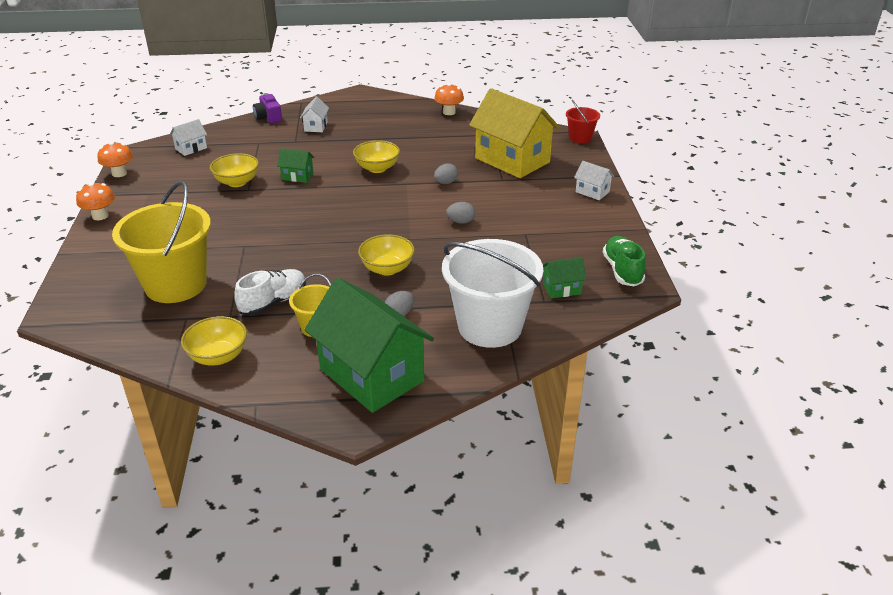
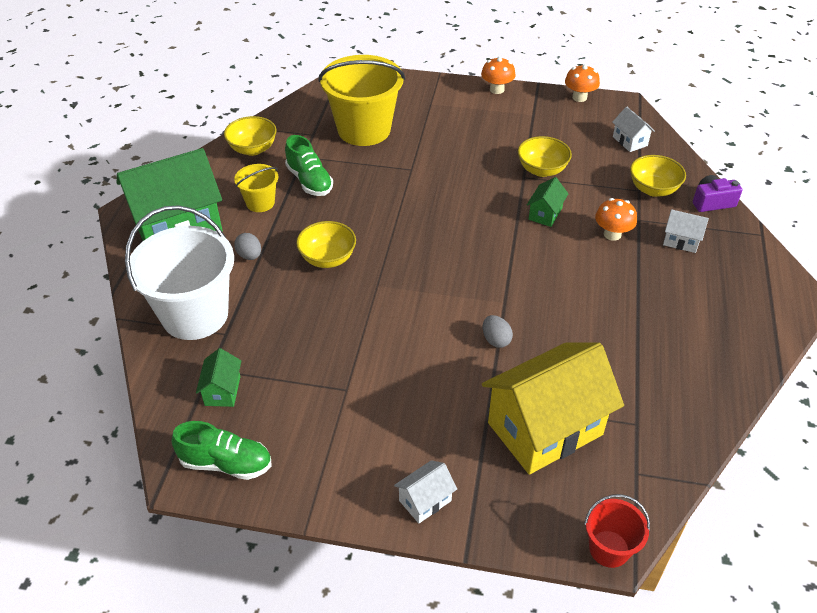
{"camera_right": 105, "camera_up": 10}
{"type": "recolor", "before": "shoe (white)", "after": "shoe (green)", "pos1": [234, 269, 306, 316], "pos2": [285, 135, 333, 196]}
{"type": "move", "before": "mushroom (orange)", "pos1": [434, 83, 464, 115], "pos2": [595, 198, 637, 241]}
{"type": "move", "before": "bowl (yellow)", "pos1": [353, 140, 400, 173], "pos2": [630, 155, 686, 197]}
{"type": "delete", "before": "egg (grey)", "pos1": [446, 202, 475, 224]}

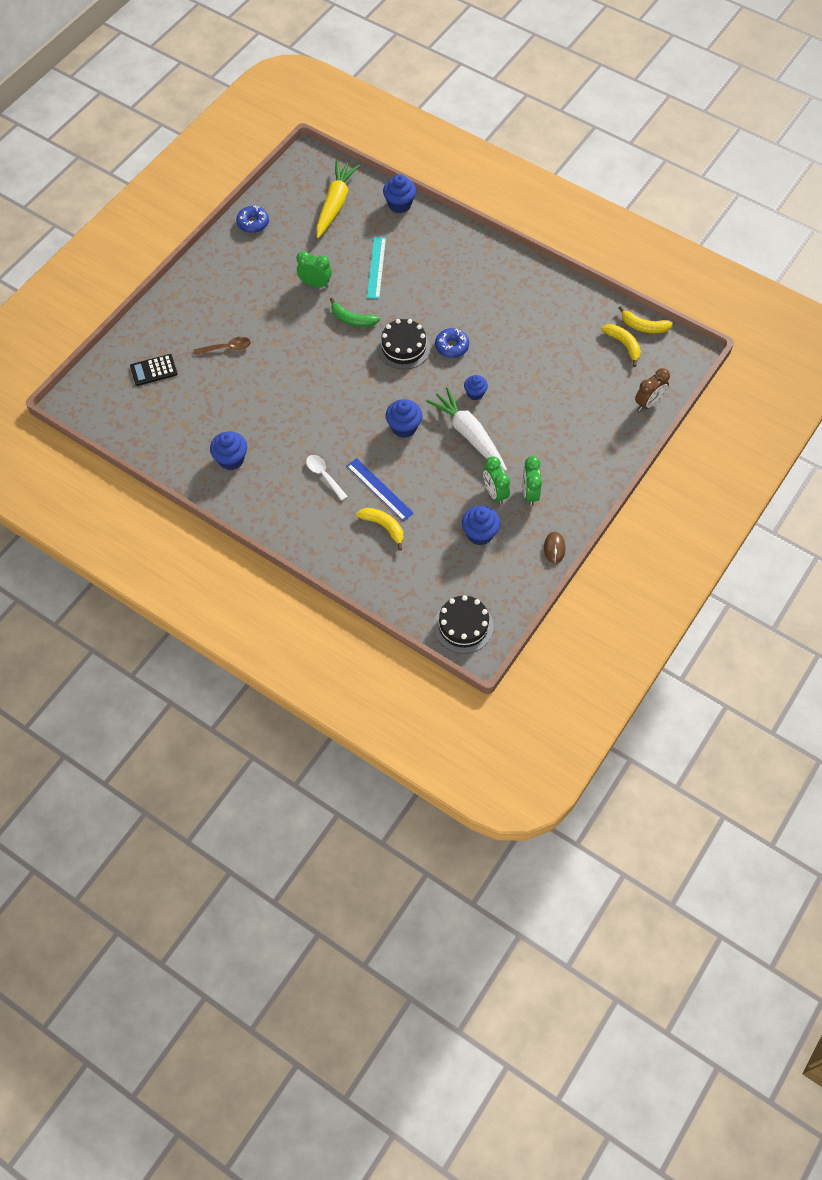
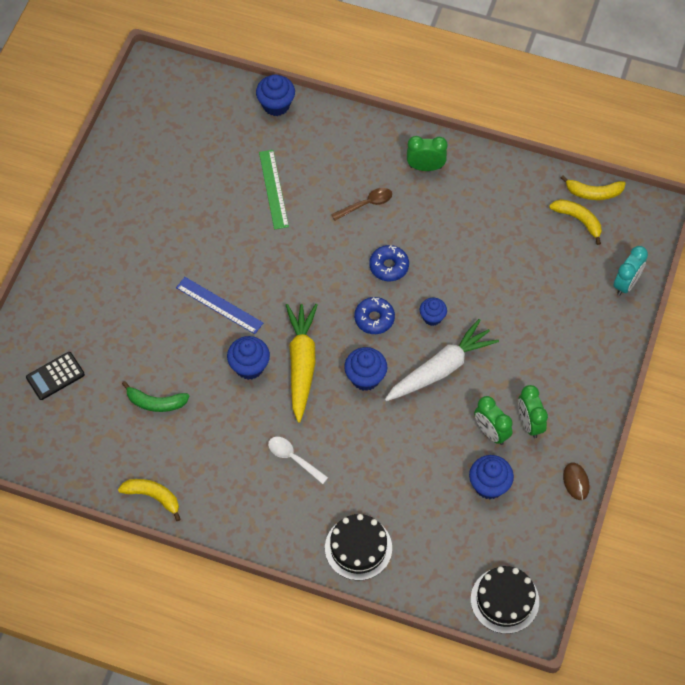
{"camera_right": -15, "camera_up": 0}
{"type": "move", "before": "banana (yellow)", "pos1": [356, 508, 403, 551], "pos2": [118, 479, 181, 521]}
{"type": "move", "before": "banana (green)", "pos1": [330, 298, 380, 327], "pos2": [122, 381, 189, 412]}
{"type": "move", "before": "ruler (blue)", "pos1": [347, 458, 414, 521], "pos2": [176, 277, 263, 334]}
{"type": "move", "before": "cupcake (blue)", "pos1": [210, 431, 247, 470], "pos2": [227, 336, 270, 380]}
{"type": "recolor", "before": "ruler (turquoise)", "after": "ruler (green)", "pos1": [367, 237, 386, 299], "pos2": [259, 150, 289, 229]}
{"type": "move", "before": "carrot (yellow)", "pos1": [316, 160, 360, 238], "pos2": [286, 304, 317, 423]}
{"type": "move", "before": "cake (black)", "pos1": [377, 319, 430, 369], "pos2": [325, 514, 392, 581]}
{"type": "move", "before": "spoon (brown)", "pos1": [194, 337, 251, 355], "pos2": [331, 188, 392, 221]}
{"type": "move", "before": "donut (blue)", "pos1": [236, 205, 269, 233], "pos2": [354, 297, 395, 334]}
{"type": "rotate", "before": "carrot (white)", "pos1": [426, 387, 507, 471], "pos2": [385, 319, 499, 401], "turn": 105}
{"type": "move", "before": "clock (green)", "pos1": [297, 251, 332, 288], "pos2": [407, 136, 448, 171]}
{"type": "recolor", "before": "clock (brown)", "after": "clock (turquoise)", "pos1": [635, 368, 670, 411], "pos2": [614, 246, 648, 296]}

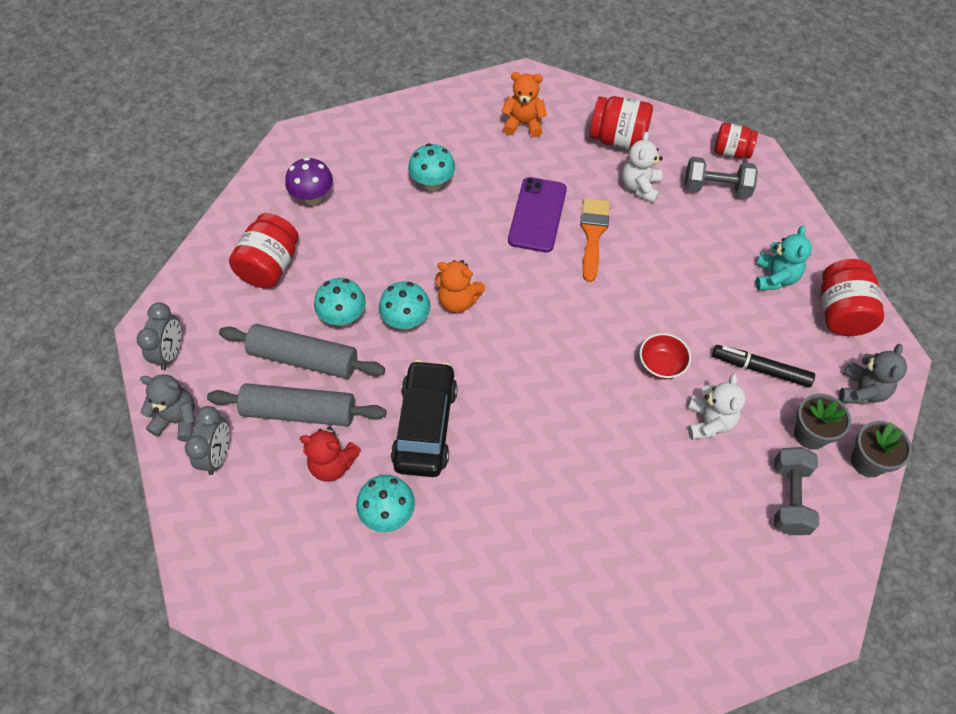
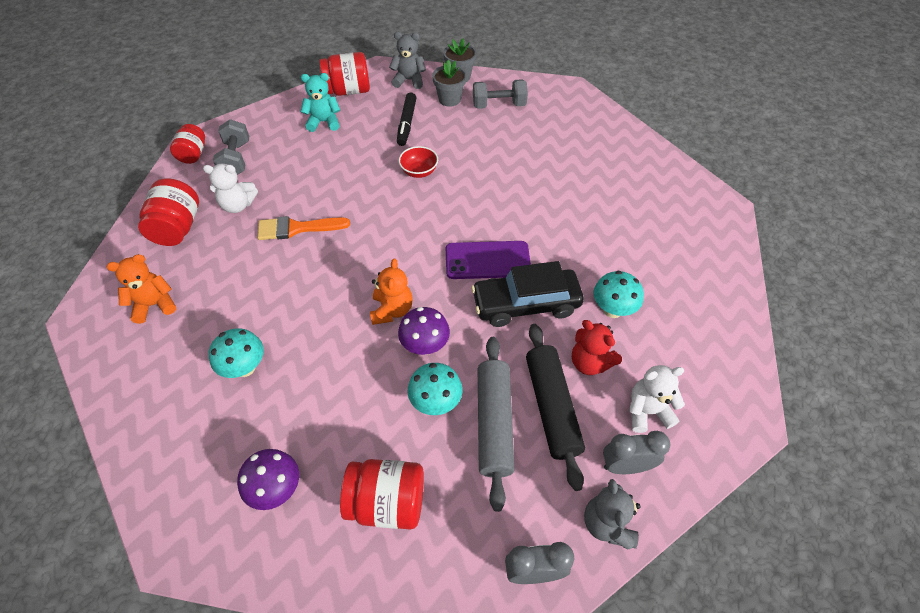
{"camera_right": -105, "camera_up": -5}
{"type": "rotate", "before": "teddy bear (orange)", "pos1": [501, 72, 547, 138], "pos2": [107, 254, 176, 324], "turn": 75}
{"type": "recolor", "before": "mushroom (turquoise)", "after": "mushroom (purple)", "pos1": [379, 281, 430, 330], "pos2": [398, 307, 450, 355]}
{"type": "move", "before": "phone (purple)", "pos1": [508, 177, 567, 252], "pos2": [446, 241, 531, 279]}
{"type": "recolor", "before": "rolling pin (grey)", "after": "rolling pin (black)", "pos1": [207, 383, 386, 426], "pos2": [526, 324, 585, 491]}
{"type": "rotate", "before": "teddy bear (red)", "pos1": [300, 427, 361, 482], "pos2": [572, 320, 622, 375], "turn": 135}
{"type": "move", "before": "teddy bear (white)", "pos1": [688, 374, 746, 440], "pos2": [629, 365, 685, 433]}

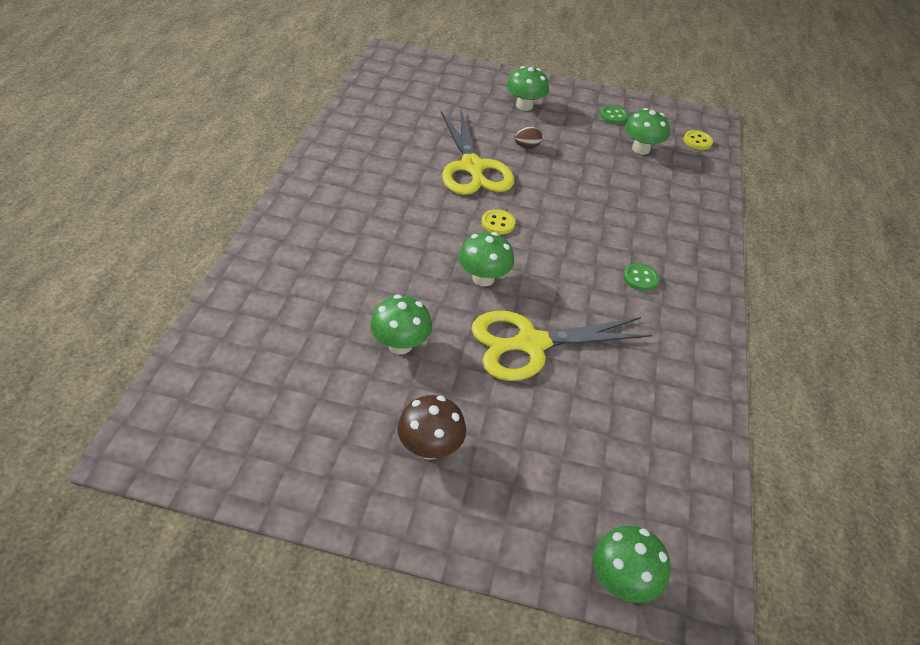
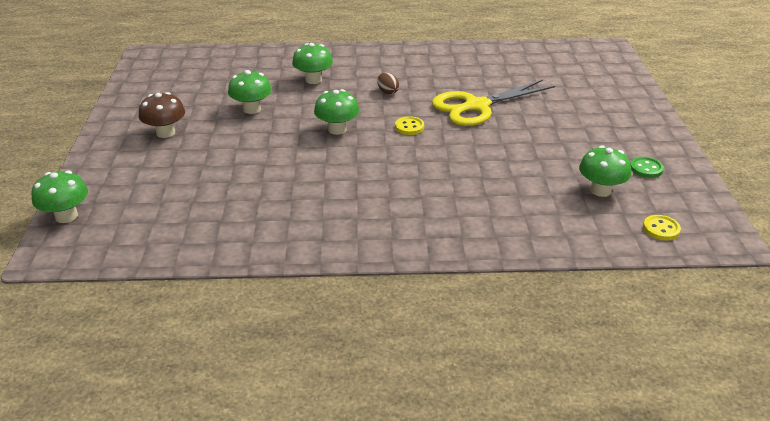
{"camera_right": 80, "camera_up": -10}
{"type": "move", "before": "mushroom (green)", "pos1": [507, 66, 549, 111], "pos2": [292, 43, 333, 84]}
{"type": "move", "before": "egg (brown)", "pos1": [514, 126, 542, 149], "pos2": [377, 73, 399, 94]}
{"type": "delete", "before": "scissors (yellow)", "pos1": [471, 311, 652, 381]}
{"type": "delete", "before": "button (green)", "pos1": [623, 263, 659, 291]}

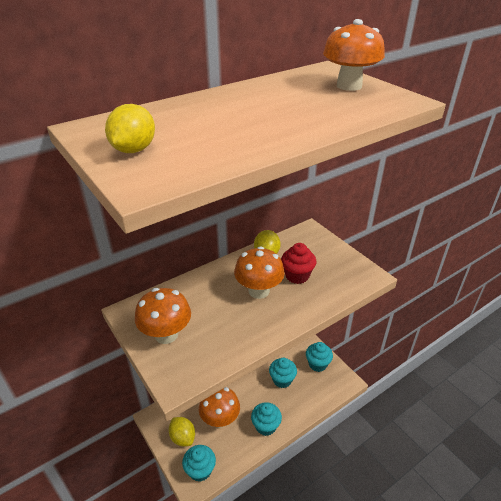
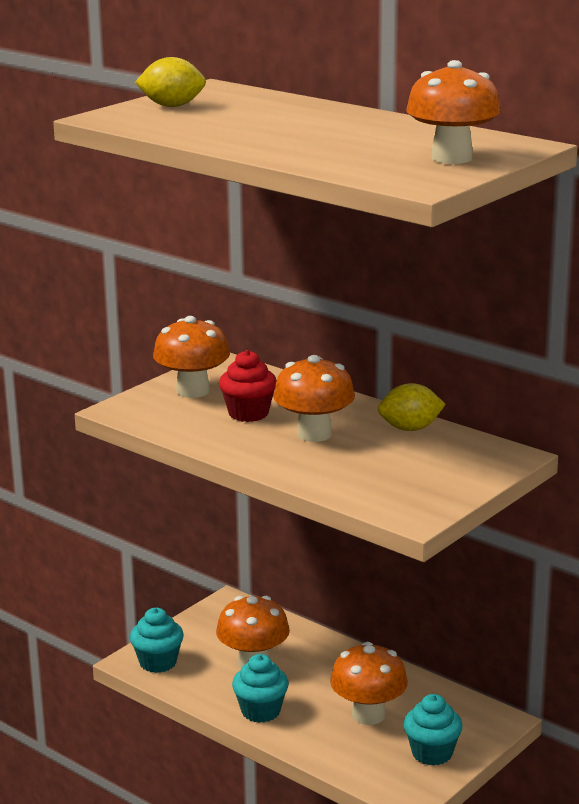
{"camera_right": 75, "camera_up": -15}
{"type": "move", "before": "cupcake (red)", "pos1": [281, 243, 316, 284], "pos2": [219, 350, 277, 422]}
{"type": "replace", "before": "cupcake (turquoise)", "after": "mushroom (orange)", "pos1": [269, 358, 297, 388], "pos2": [330, 642, 408, 725]}
{"type": "delete", "before": "lemon (yellow)", "pos1": [169, 417, 195, 446]}

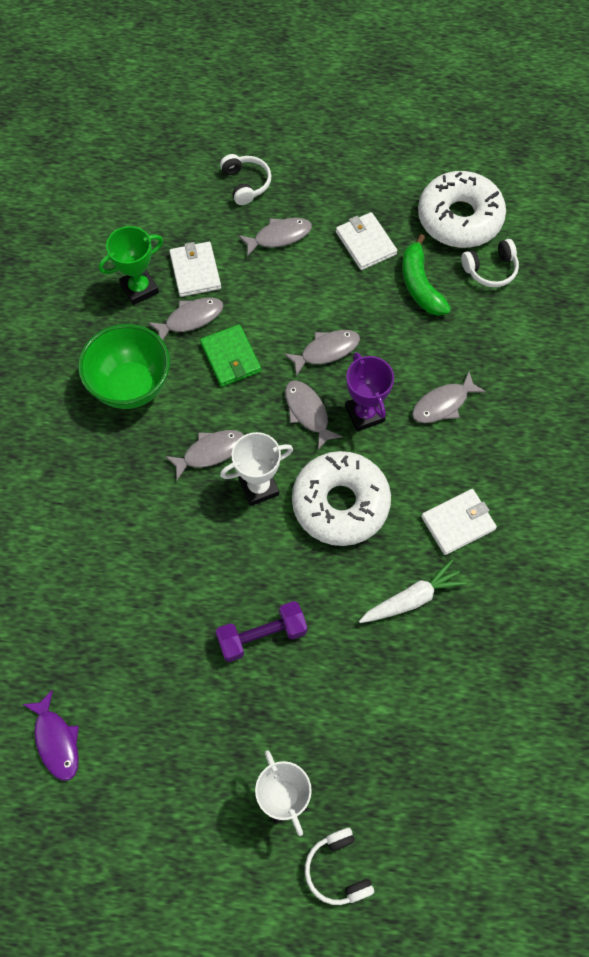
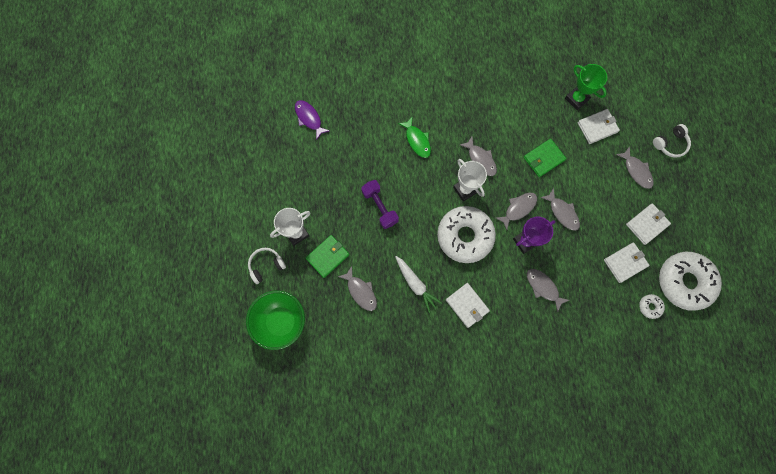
{"camera_right": 80, "camera_up": 10}
{"type": "move", "before": "bowl (green)", "pos1": [78, 324, 170, 409], "pos2": [246, 291, 305, 350]}
{"type": "rotate", "before": "fish (purple)", "pos1": [22, 690, 79, 781], "pos2": [295, 100, 330, 140], "turn": 90}
{"type": "insert", "after": "wallet (green)", "pos2": [306, 235, 349, 278]}
{"type": "move", "before": "fish (grey)", "pos1": [148, 298, 224, 340], "pos2": [338, 266, 377, 311]}
{"type": "insert", "after": "fish (green)", "pos2": [398, 116, 431, 158]}
{"type": "replace", "before": "banana (green)", "after": "wallet (white)", "pos1": [402, 234, 451, 316], "pos2": [604, 242, 650, 283]}
{"type": "replace", "before": "headphones (white)", "after": "donut (white)", "pos1": [461, 239, 519, 287], "pos2": [639, 294, 665, 319]}

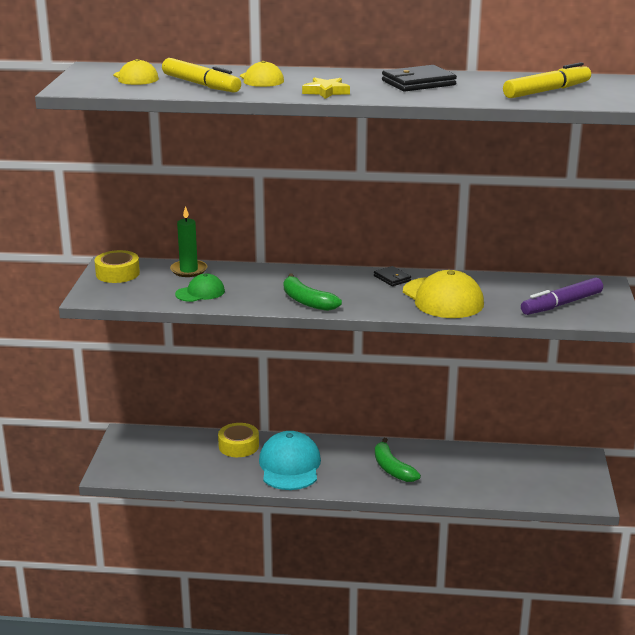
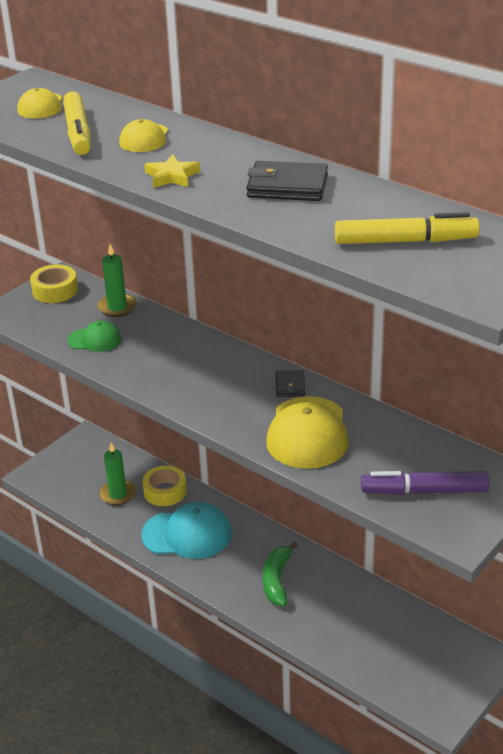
{"camera_right": 35, "camera_up": 10}
{"type": "insert", "after": "candle (green)", "pos2": [99, 442, 136, 505]}
{"type": "rotate", "before": "cap (turquoise)", "pos1": [259, 431, 321, 490], "pos2": [141, 502, 232, 559], "turn": 60}
{"type": "delete", "before": "banana (green)", "pos1": [284, 274, 342, 311]}

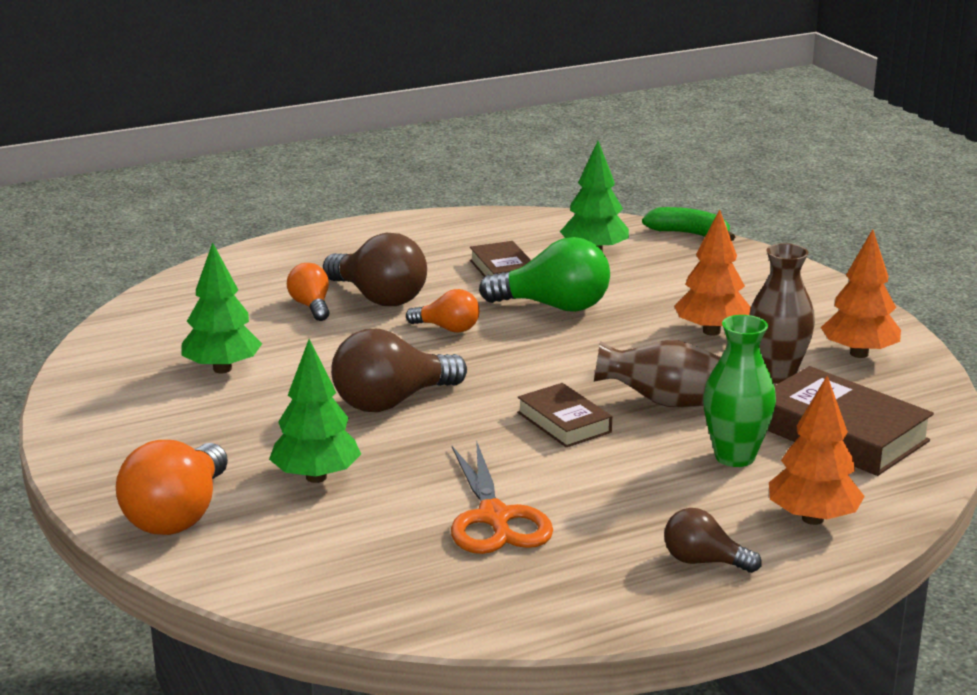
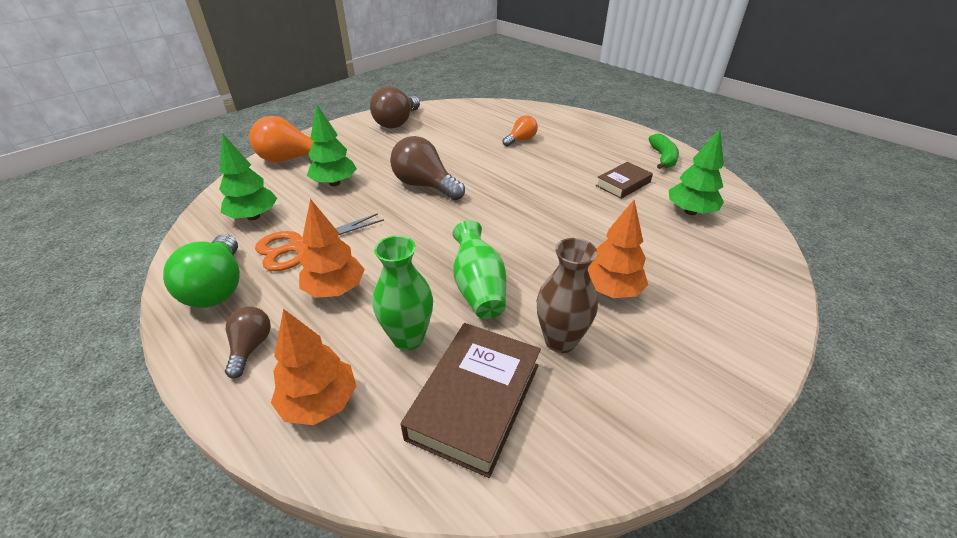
{"camera_right": 70, "camera_up": 15}
{"type": "move", "before": "light bulb (green)", "pos1": [479, 237, 610, 312], "pos2": [163, 234, 240, 308]}
{"type": "move", "before": "tree (green)", "pos1": [181, 242, 262, 373], "pos2": [219, 133, 277, 220]}
{"type": "move", "before": "tree (orange)", "pos1": [821, 229, 901, 358], "pos2": [299, 199, 365, 298]}
{"type": "move", "before": "light bulb (brown)", "pos1": [323, 233, 427, 306], "pos2": [370, 86, 420, 129]}
{"type": "recolor", "before": "vase (brown)", "after": "vase (green)", "pos1": [594, 340, 721, 408], "pos2": [453, 220, 506, 319]}
{"type": "move", "before": "banana (green)", "pos1": [642, 207, 735, 241], "pos2": [649, 134, 679, 169]}
{"type": "delete", "before": "light bulb (orange)", "pos1": [406, 289, 479, 333]}
{"type": "delete", "before": "book (brown)", "pos1": [517, 383, 612, 447]}

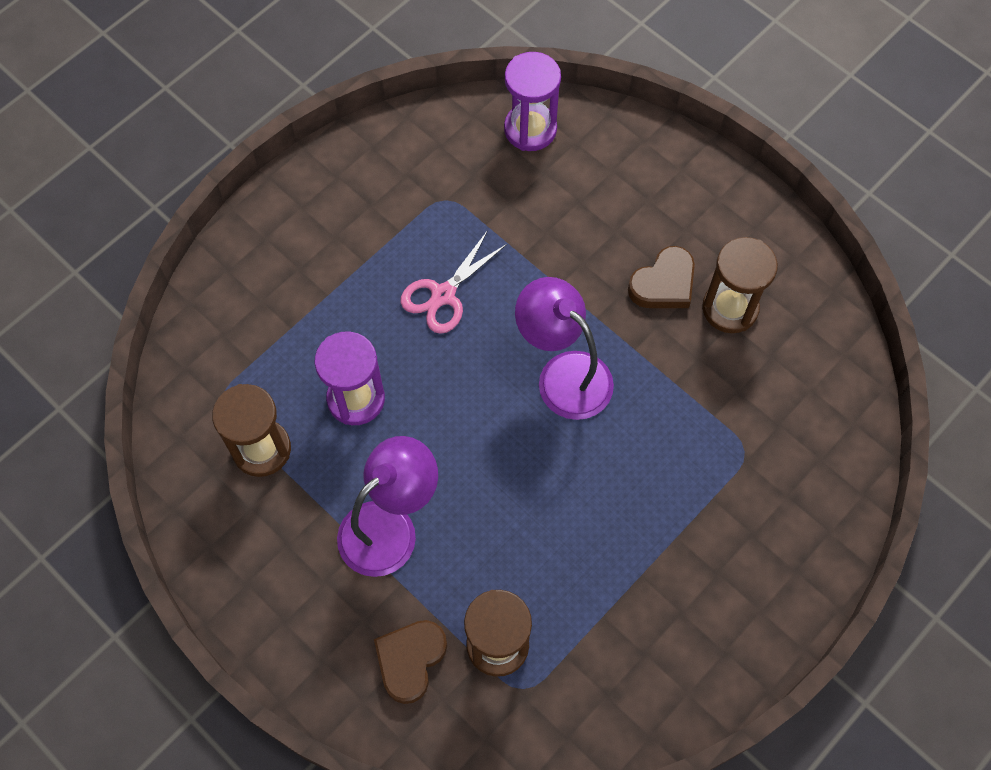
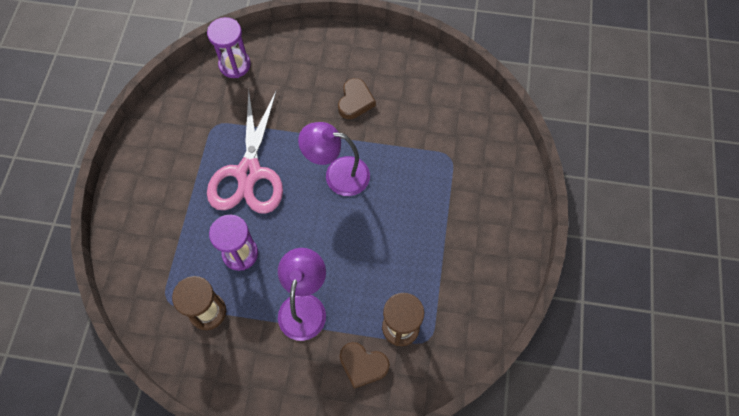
{"camera_right": -35, "camera_up": 0}
{"type": "resize", "before": "scissors (pink)", "pos1": [400, 230, 508, 334], "pos2": [207, 90, 283, 214], "scale": 1.87}
{"type": "rotate", "before": "heart (brown)", "pos1": [374, 620, 447, 704], "pos2": [340, 342, 390, 389], "turn": -60}
{"type": "delete", "before": "hourglass (brown)", "pos1": [702, 237, 778, 333]}

